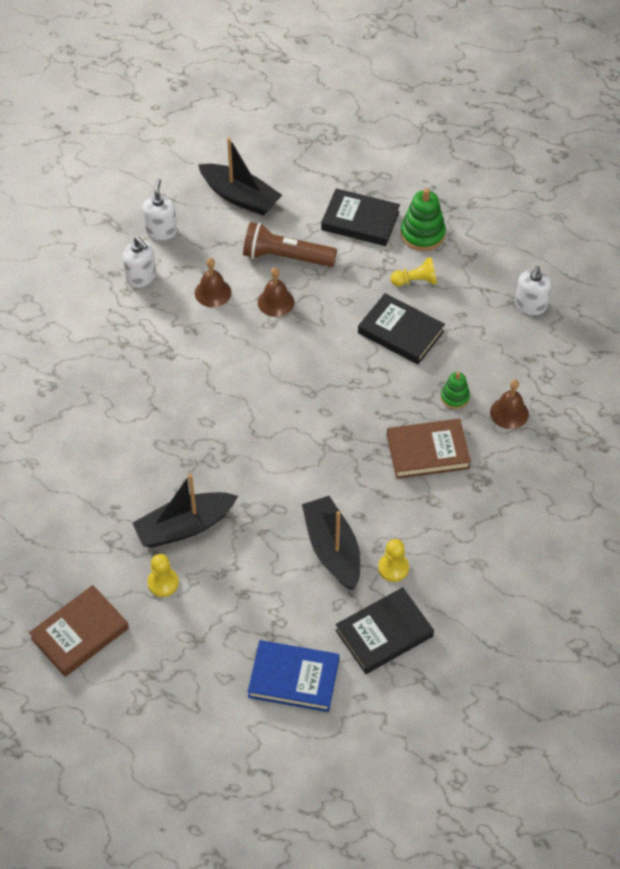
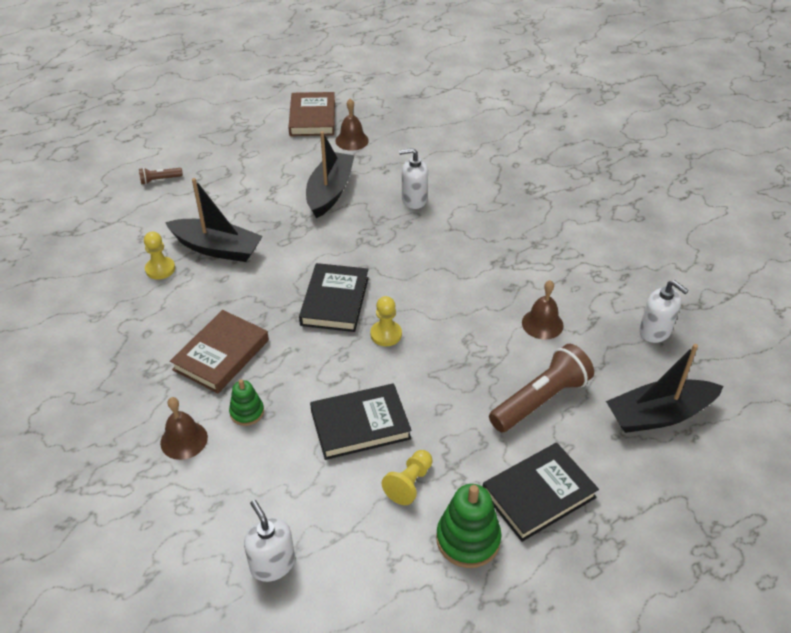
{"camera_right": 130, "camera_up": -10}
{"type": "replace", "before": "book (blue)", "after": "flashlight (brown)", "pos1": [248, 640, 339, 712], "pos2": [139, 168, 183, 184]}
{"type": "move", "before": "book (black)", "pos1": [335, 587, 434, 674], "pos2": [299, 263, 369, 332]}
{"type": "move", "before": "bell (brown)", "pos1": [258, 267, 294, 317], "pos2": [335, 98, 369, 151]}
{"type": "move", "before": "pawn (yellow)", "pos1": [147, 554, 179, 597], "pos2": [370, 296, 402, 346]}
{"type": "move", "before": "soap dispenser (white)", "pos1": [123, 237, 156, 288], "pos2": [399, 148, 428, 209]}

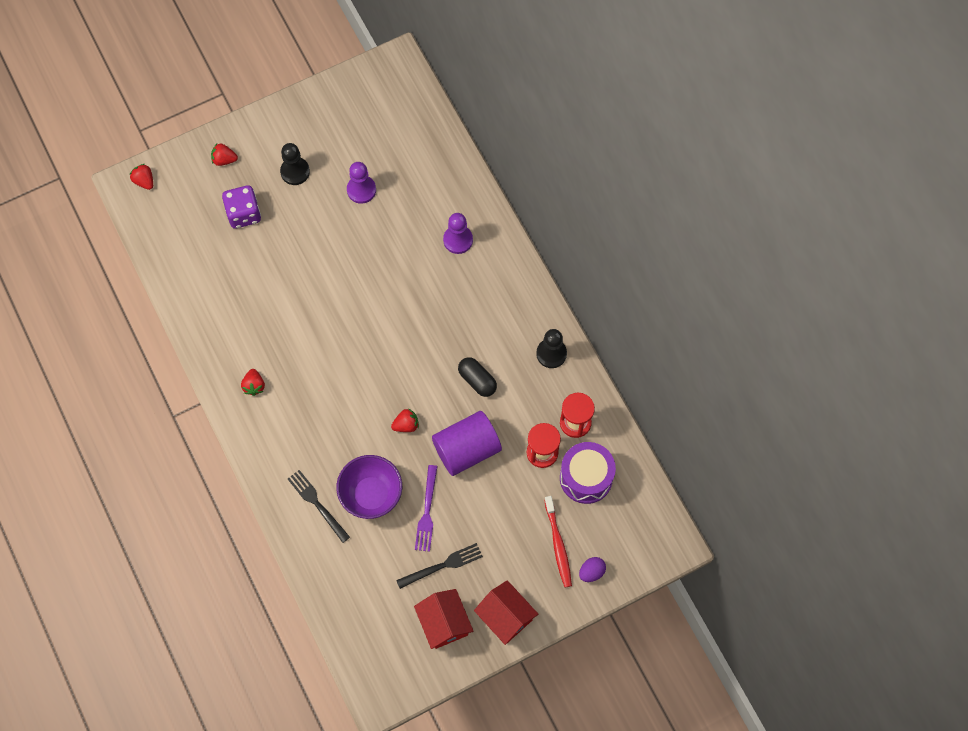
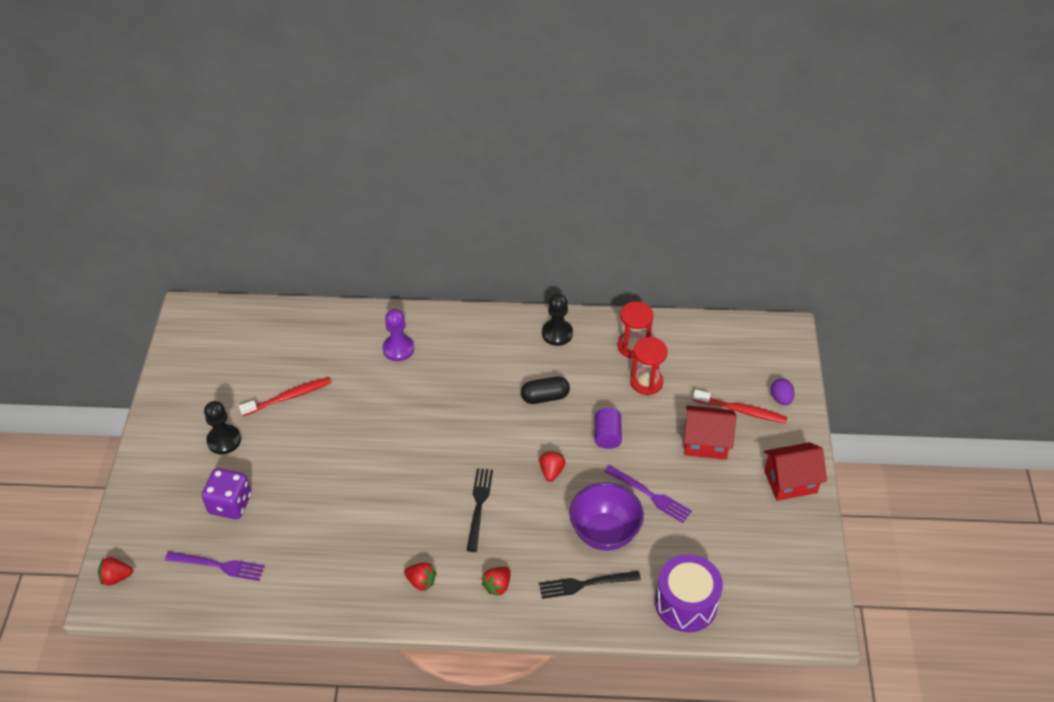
{"camera_right": -60, "camera_up": -20}
{"type": "insert", "after": "fork (purple)", "pos2": [165, 551, 265, 581]}
{"type": "replace", "before": "pawn (purple)", "after": "toothbrush (red)", "pos1": [347, 162, 376, 204], "pos2": [239, 377, 332, 416]}
{"type": "move", "before": "fork (black)", "pos1": [396, 543, 483, 589], "pos2": [466, 468, 493, 552]}
{"type": "move", "before": "strawberry (red)", "pos1": [211, 143, 238, 166], "pos2": [481, 567, 511, 596]}
{"type": "resize", "before": "cylinder (purple)", "pos1": [432, 411, 502, 476], "pos2": [595, 408, 622, 449], "scale": 0.54}
{"type": "move", "before": "drum (purple)", "pos1": [560, 442, 616, 504], "pos2": [655, 554, 723, 632]}
{"type": "move", "before": "house (red)", "pos1": [414, 589, 474, 649], "pos2": [684, 405, 736, 460]}

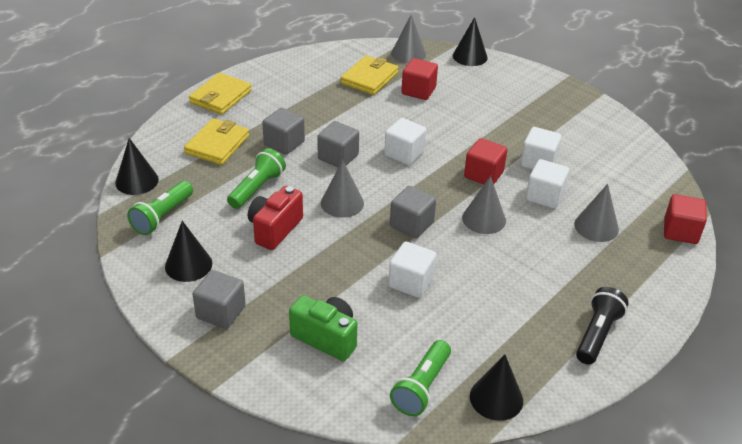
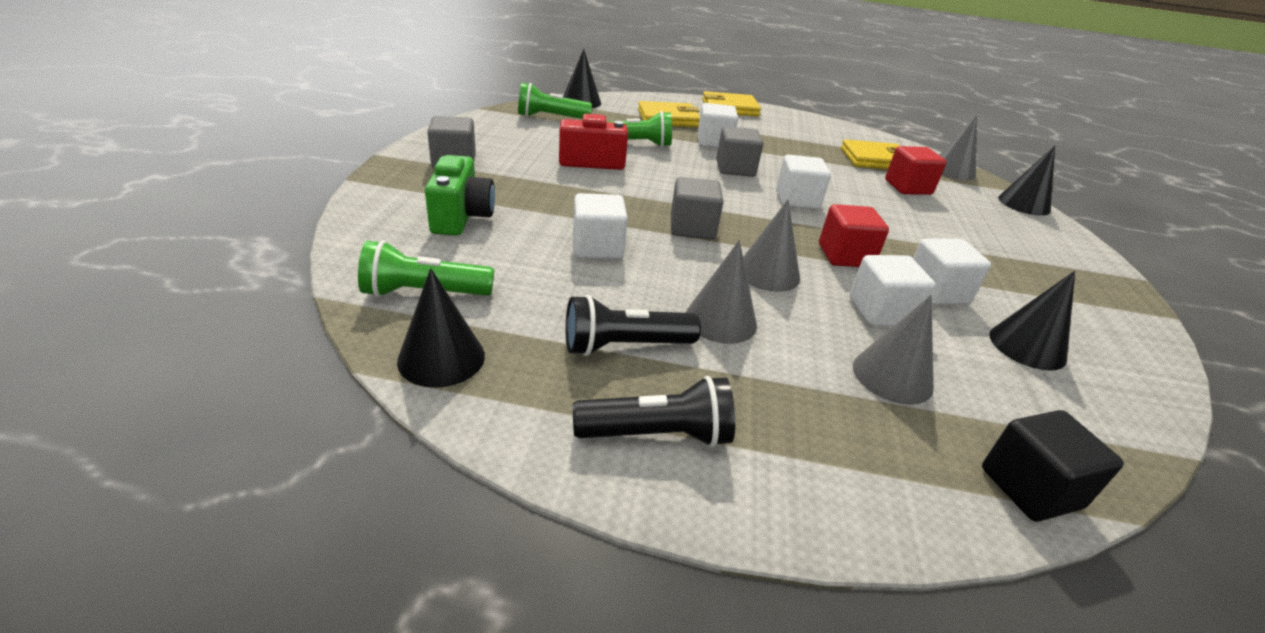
{"camera_right": 55, "camera_up": -5}
{"type": "insert", "after": "flashlight (black)", "pos2": [565, 295, 701, 356]}
{"type": "move", "before": "cone (grey)", "pos1": [321, 160, 364, 217], "pos2": [686, 240, 757, 344]}
{"type": "recolor", "before": "cube (grey)", "after": "cube (white)", "pos1": [262, 108, 305, 155], "pos2": [697, 103, 738, 148]}
{"type": "recolor", "before": "cube (red)", "after": "cube (black)", "pos1": [664, 194, 707, 244], "pos2": [982, 410, 1124, 522]}
{"type": "move", "before": "cone (black)", "pos1": [165, 221, 212, 282], "pos2": [990, 271, 1075, 371]}

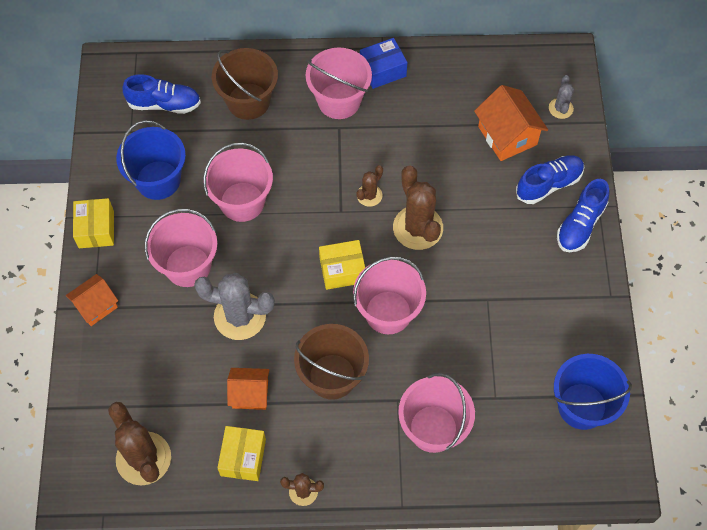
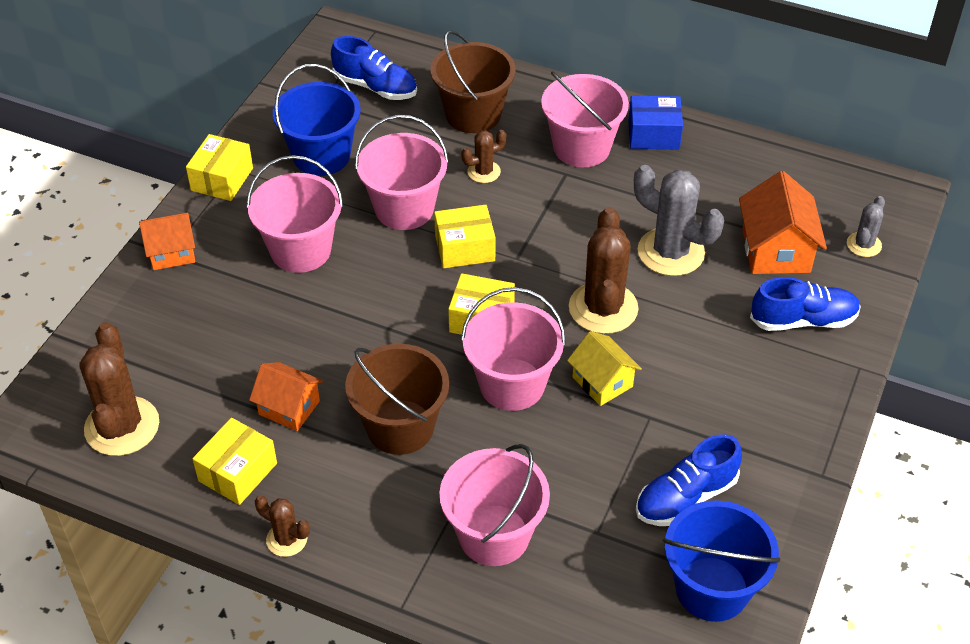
{"camera_right": 25, "camera_up": -15}
{"type": "insert", "after": "box (yellow)", "pos2": [434, 205, 496, 268]}
{"type": "move", "before": "cactus (brown)", "pos1": [356, 165, 383, 207], "pos2": [461, 130, 507, 183]}
{"type": "insert", "after": "house (yellow)", "pos2": [567, 331, 642, 406]}
{"type": "move", "before": "cactus (grey)", "pos1": [194, 273, 275, 340], "pos2": [634, 165, 724, 276]}
{"type": "move", "before": "shoe (blue)", "pos1": [557, 179, 610, 252], "pos2": [636, 434, 742, 526]}

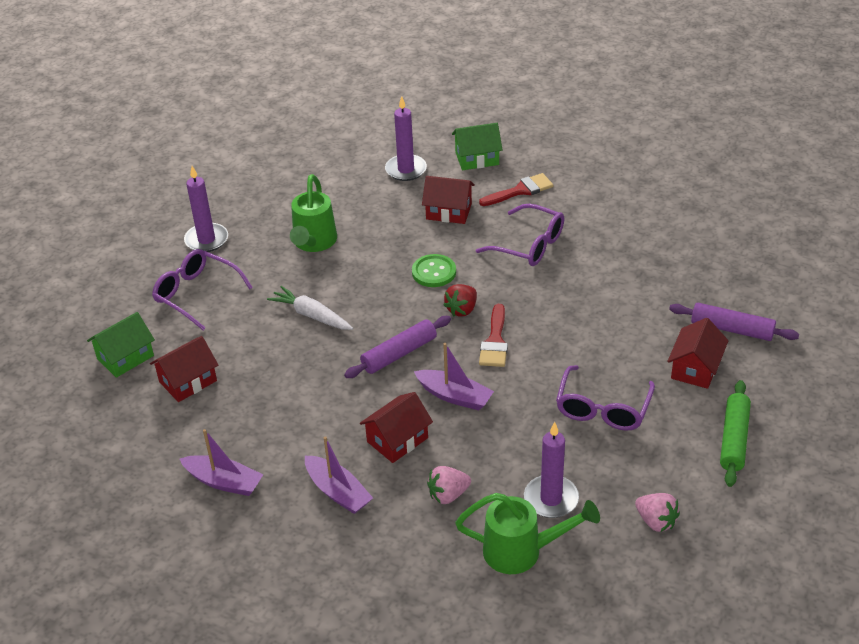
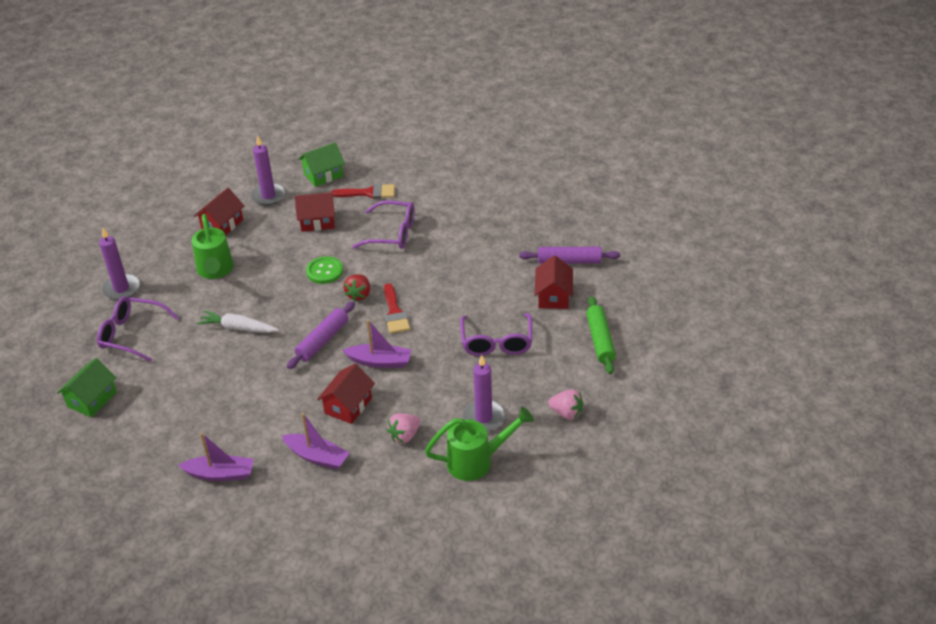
{"camera_right": -20, "camera_up": 0}
{"type": "move", "before": "house (red)", "pos1": [150, 336, 218, 402], "pos2": [194, 188, 244, 236]}
{"type": "rotate", "before": "brush (red)", "pos1": [479, 173, 553, 206], "pos2": [331, 184, 395, 199], "turn": 45}

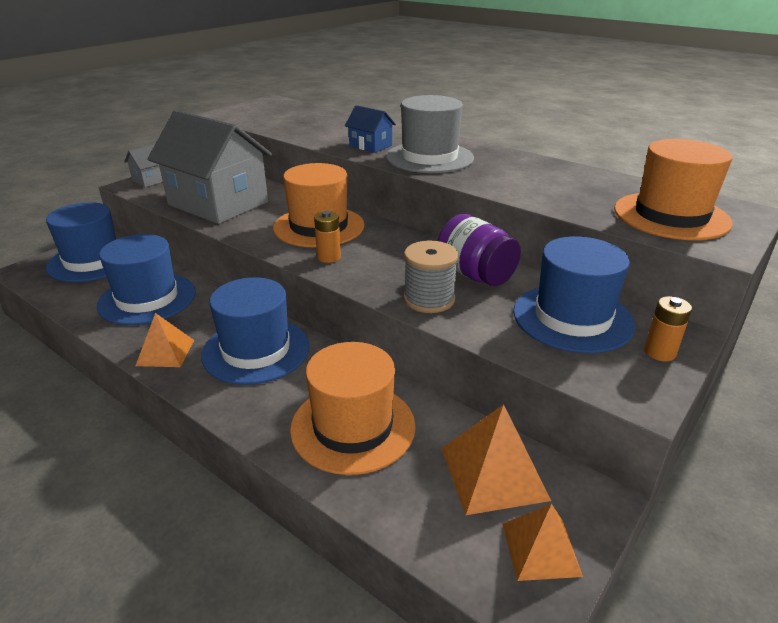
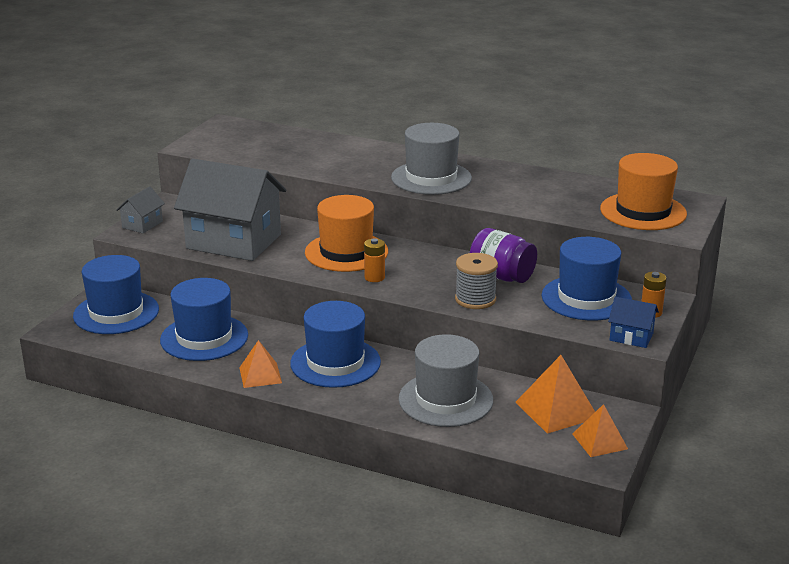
{"camera_right": -15, "camera_up": -5}
{"type": "recolor", "before": "hat (orange)", "after": "hat (grey)", "pos1": [290, 342, 416, 475], "pos2": [398, 334, 493, 427]}
{"type": "move", "before": "house (blue)", "pos1": [345, 105, 396, 153], "pos2": [608, 297, 659, 348]}

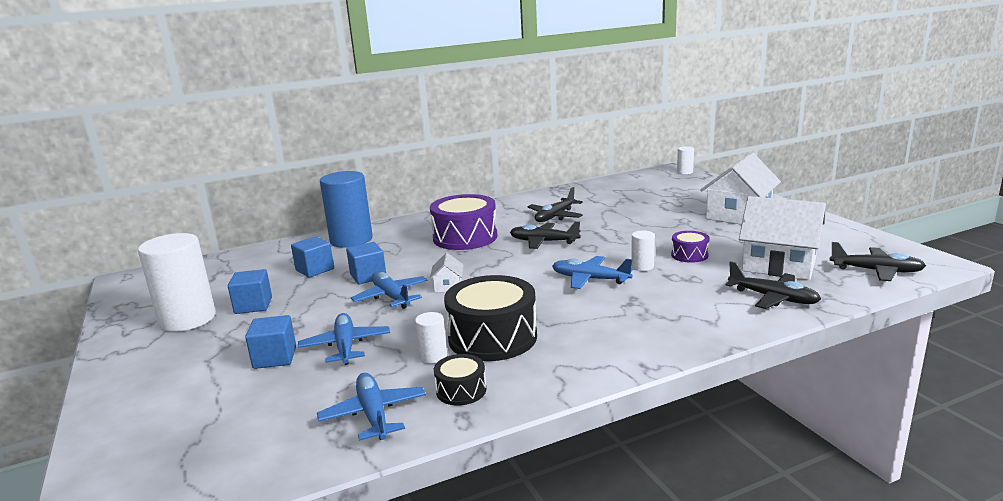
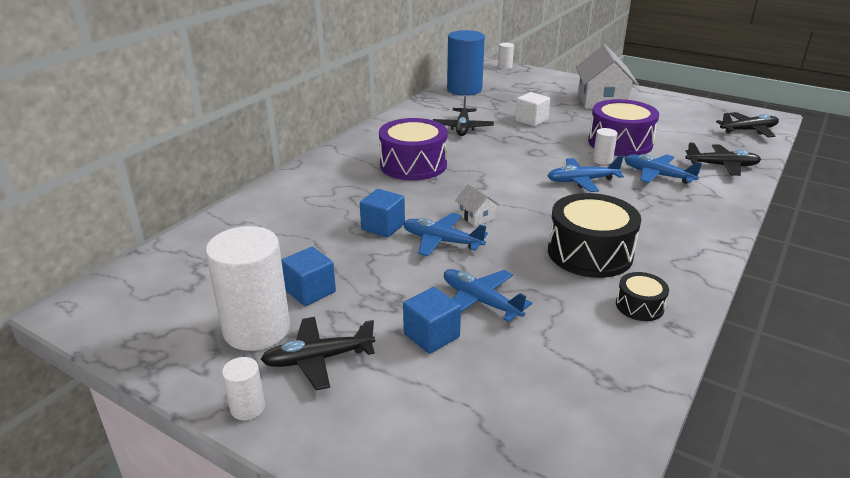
{"camera_right": -35, "camera_up": 10}
{"type": "move", "before": "cylinder (white)", "pos1": [415, 312, 447, 363], "pos2": [222, 357, 265, 420]}
{"type": "move", "before": "plane (black)", "pos1": [510, 221, 581, 249], "pos2": [261, 317, 375, 390]}
{"type": "move", "before": "cylinder (blue)", "pos1": [320, 171, 373, 248], "pos2": [447, 30, 485, 96]}
{"type": "insert", "after": "cube (white)", "pos2": [515, 92, 550, 127]}
{"type": "resize", "before": "drum (purple)", "pos1": [671, 231, 709, 263], "pos2": [588, 99, 659, 157], "scale": 2.01}
{"type": "move", "before": "plane (blue)", "pos1": [317, 373, 426, 441], "pos2": [624, 154, 702, 184]}
{"type": "delete", "before": "cube (blue)", "pos1": [291, 236, 334, 278]}
{"type": "delete", "before": "house (white)", "pos1": [739, 196, 826, 280]}

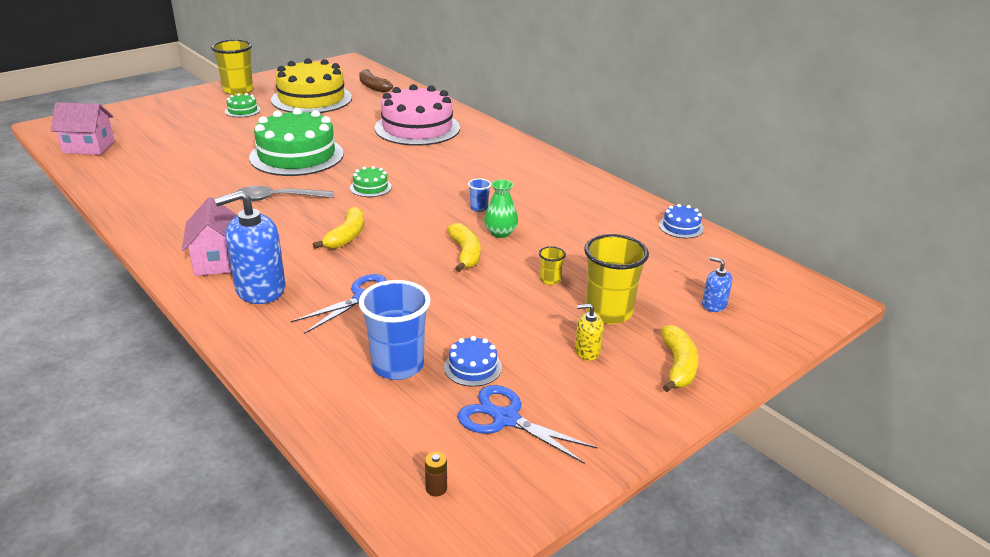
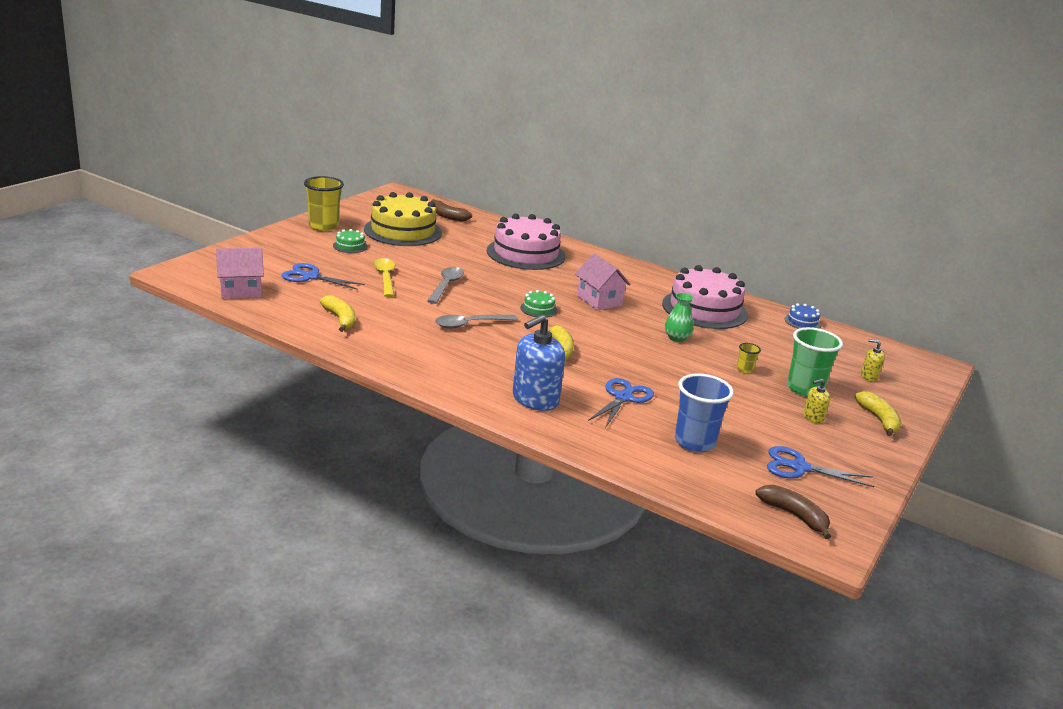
{"camera_right": -20, "camera_up": -5}
{"type": "insert", "after": "scissors (blue)", "pos2": [281, 263, 365, 290]}
{"type": "move", "before": "banana (yellow)", "pos1": [447, 223, 481, 272], "pos2": [320, 295, 355, 332]}
{"type": "insert", "after": "spoon (yellow)", "pos2": [373, 258, 395, 297]}
{"type": "replace", "before": "cake (green)", "after": "spoon (grey)", "pos1": [249, 108, 344, 176], "pos2": [427, 267, 464, 304]}
{"type": "move", "before": "house (pink)", "pos1": [182, 197, 238, 276], "pos2": [575, 254, 631, 311]}
{"type": "insert", "after": "cake (pink)", "pos2": [662, 265, 748, 329]}
{"type": "replace", "before": "battery (brown)", "after": "banana (brown)", "pos1": [425, 452, 447, 497], "pos2": [755, 485, 831, 539]}
{"type": "recolor", "before": "cup (yellow)", "after": "cup (green)", "pos1": [584, 234, 649, 324], "pos2": [787, 327, 843, 397]}
{"type": "recolor", "before": "soap dispenser (blue)", "after": "soap dispenser (yellow)", "pos1": [702, 257, 732, 312], "pos2": [861, 339, 885, 381]}
{"type": "delete", "before": "cake (blue)", "pos1": [444, 336, 502, 387]}
{"type": "delete", "before": "cup (blue)", "pos1": [468, 178, 491, 212]}

